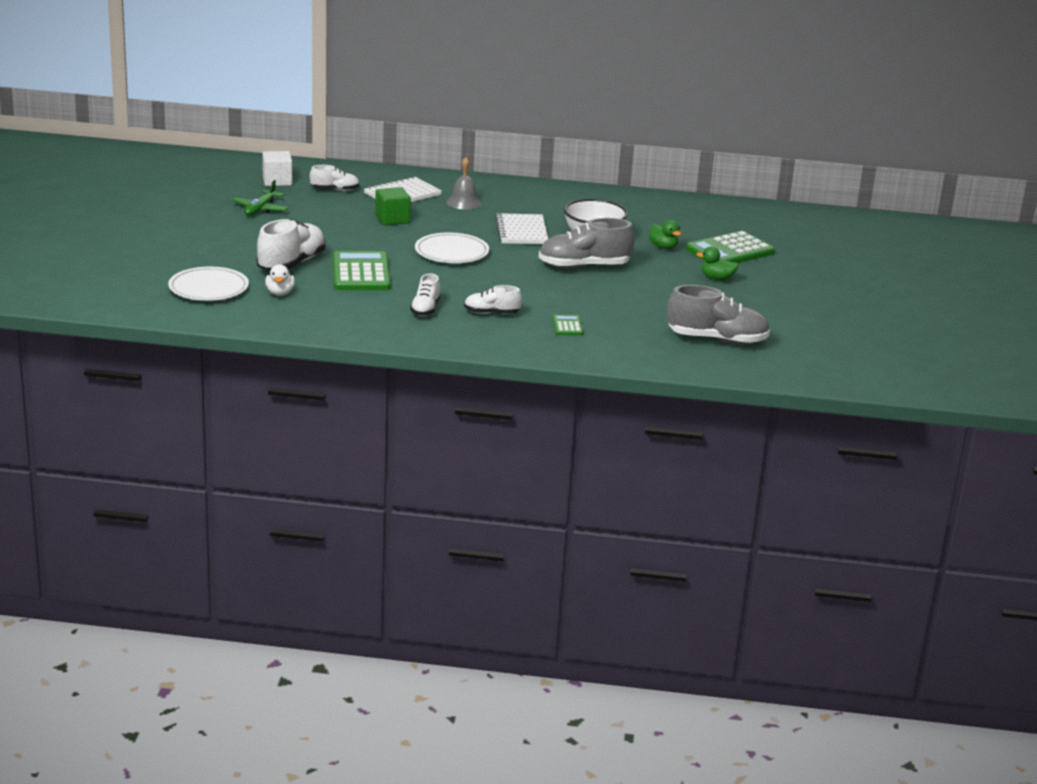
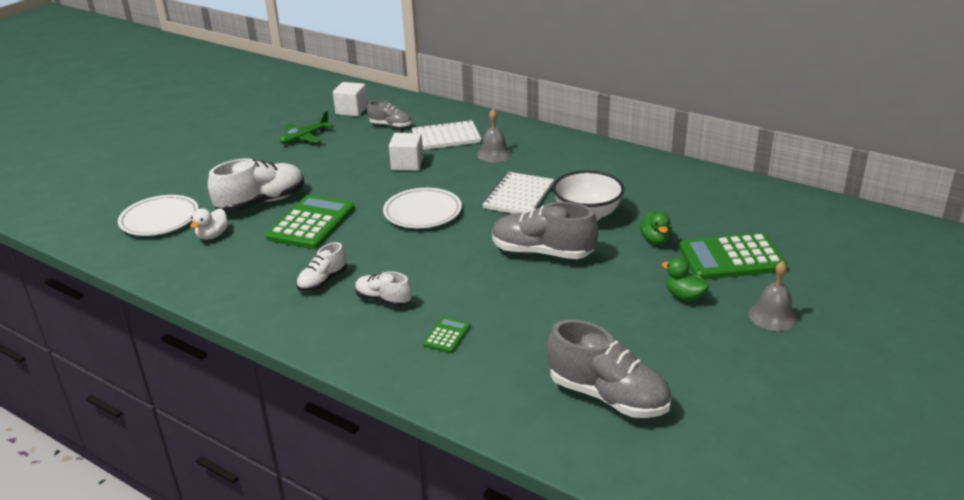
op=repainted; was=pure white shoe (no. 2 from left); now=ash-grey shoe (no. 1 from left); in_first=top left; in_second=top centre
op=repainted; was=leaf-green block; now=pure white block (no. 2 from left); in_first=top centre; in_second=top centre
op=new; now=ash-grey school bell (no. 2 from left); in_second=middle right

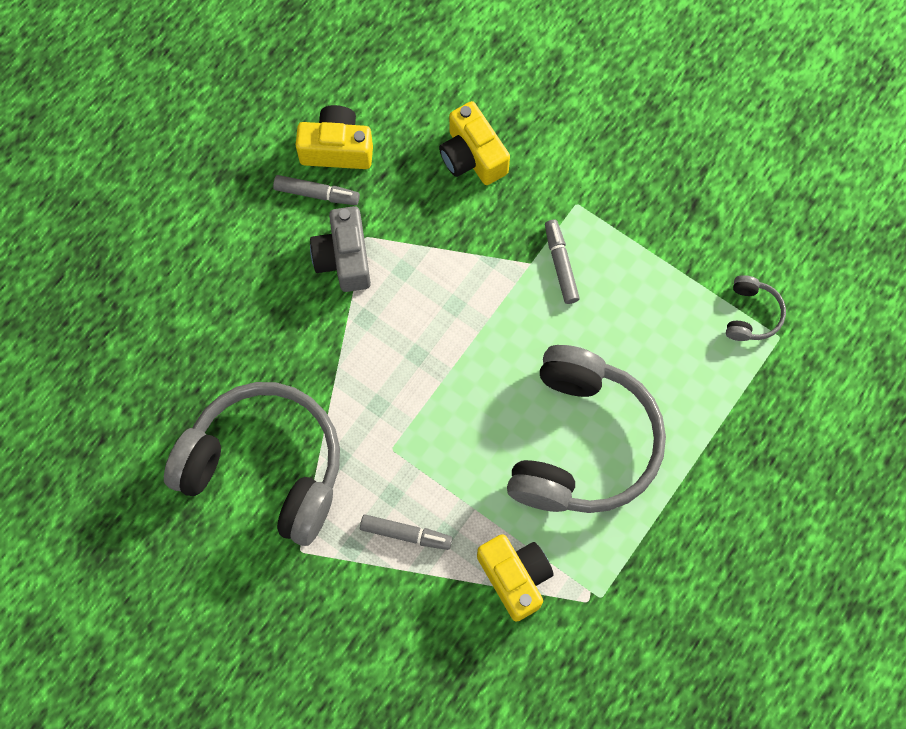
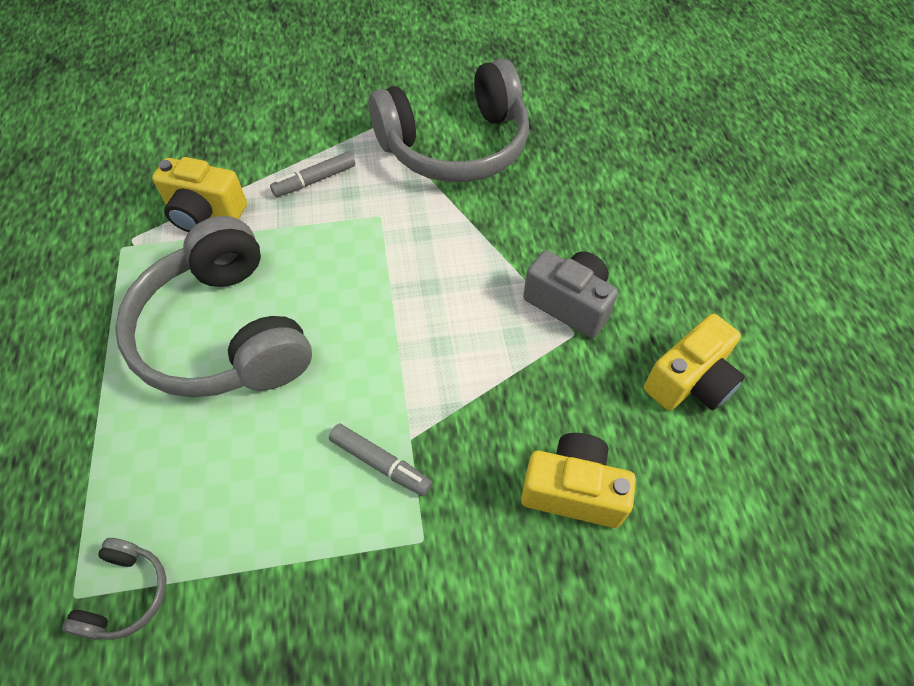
op=gone; was=ash-grey felt pen (no. 1 from left); in_first=top centre
op=rotated; was=ash-grey headset (no. 3 from left in the first image); in_first=middle right; in_second=bottom left; clockwise=-135

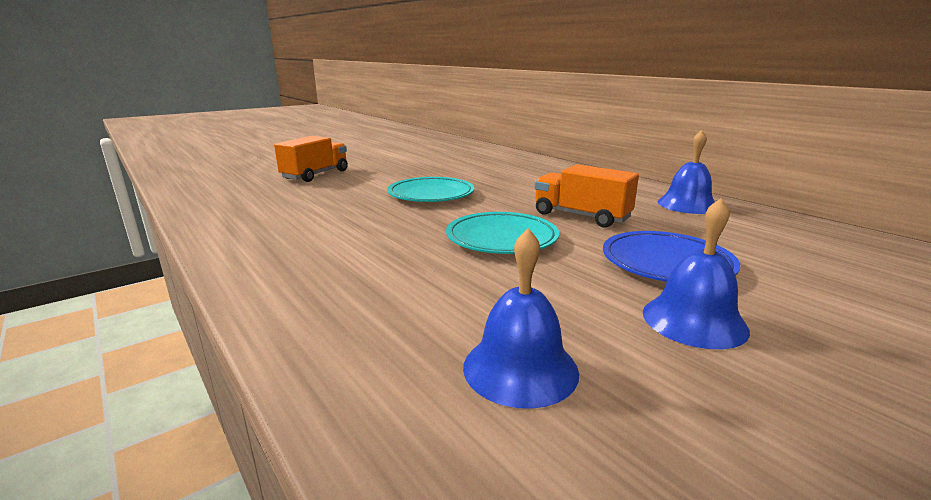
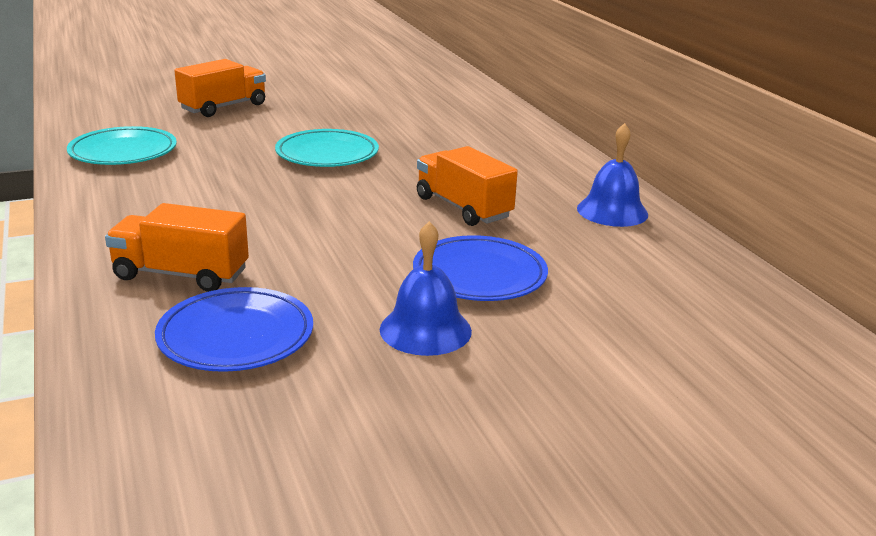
op=shifted; was=turquoise dinner plate (no. 2 from left in the first image); now=turquoise dinner plate (no. 1 from left); in_first=centre; in_second=top left
op=swapped; was=royal blue school bell (no. 1 from left); now=royal blue dinner plate (no. 1 from left); in_first=centre; in_second=middle left
op=new; now=orange lorry (no. 1 from left); in_second=middle left

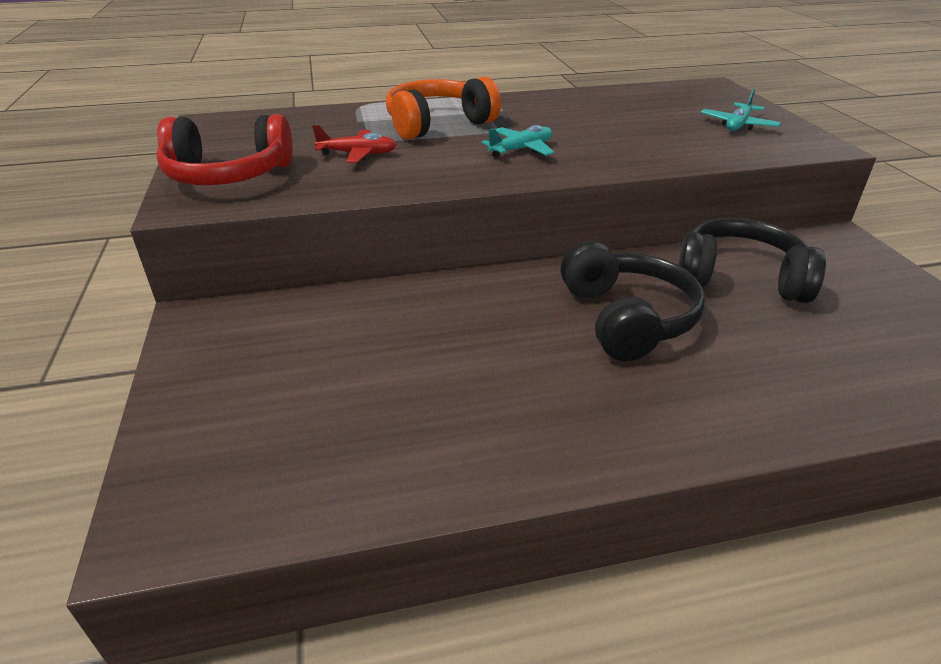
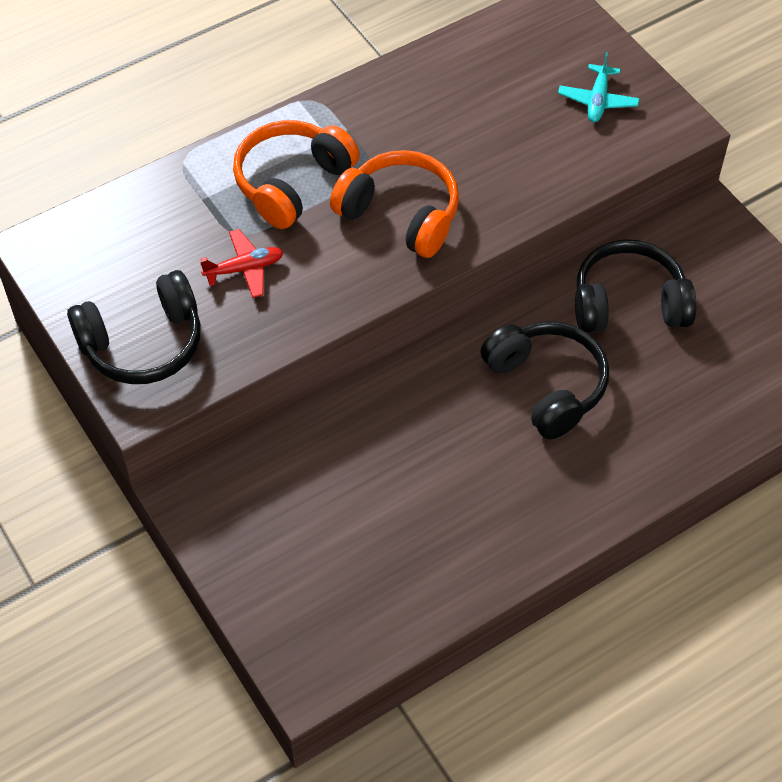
op=repainted; was=crimson headset; now=jet-black headset (no. 1 from left); in_first=top left; in_second=middle left
op=swapped; was=turquoise toy plane (no. 1 from left); now=orange headset (no. 2 from left); in_first=top centre; in_second=top centre

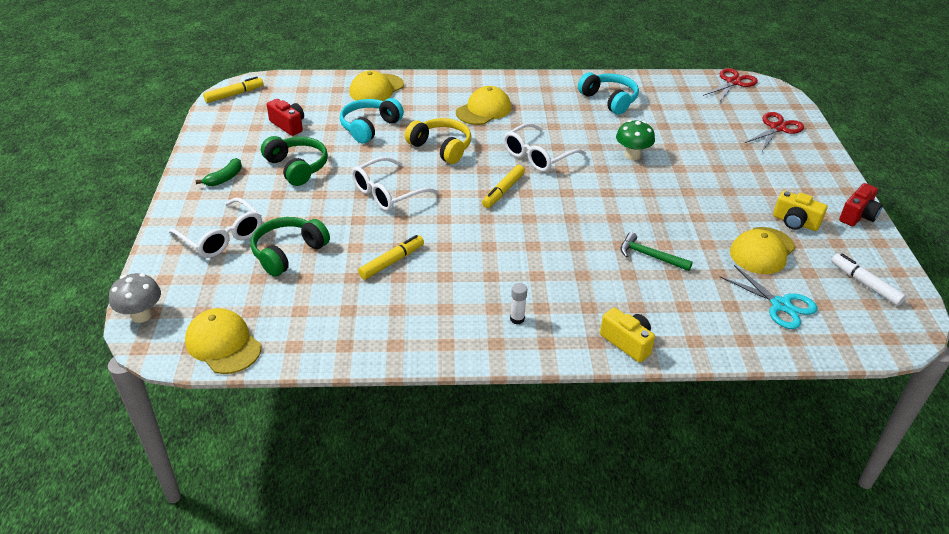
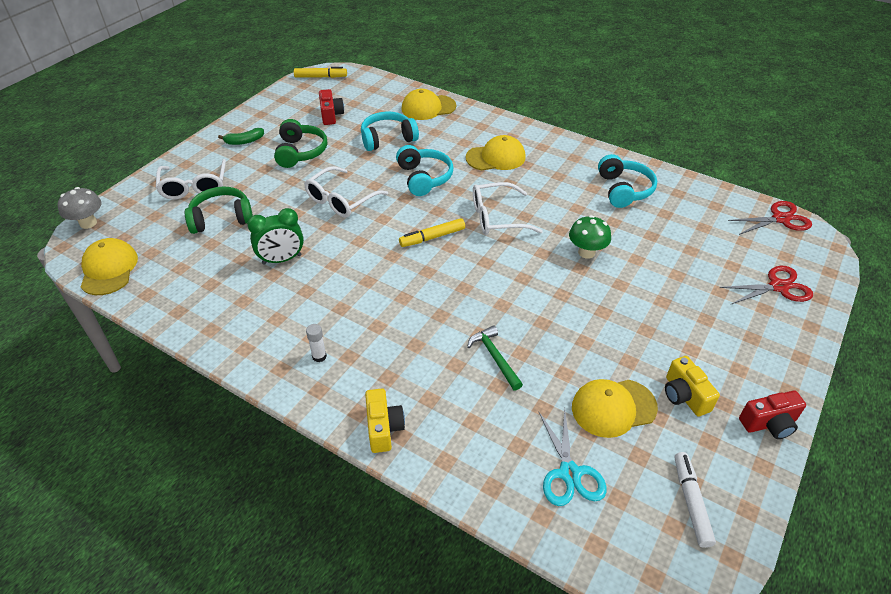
op=rotated; was=pure white eyeglasses (no. 2 from left); in_first=centre; in_second=top centre; clockwise=-45
op=swapped; was=bright yellow felt pen (no. 2 from left); now=leaf-green alarm clock; in_first=centre; in_second=middle left
op=repainted; was=bright yellow headset; now=turquoise headset (no. 2 from left); in_first=top centre; in_second=top centre

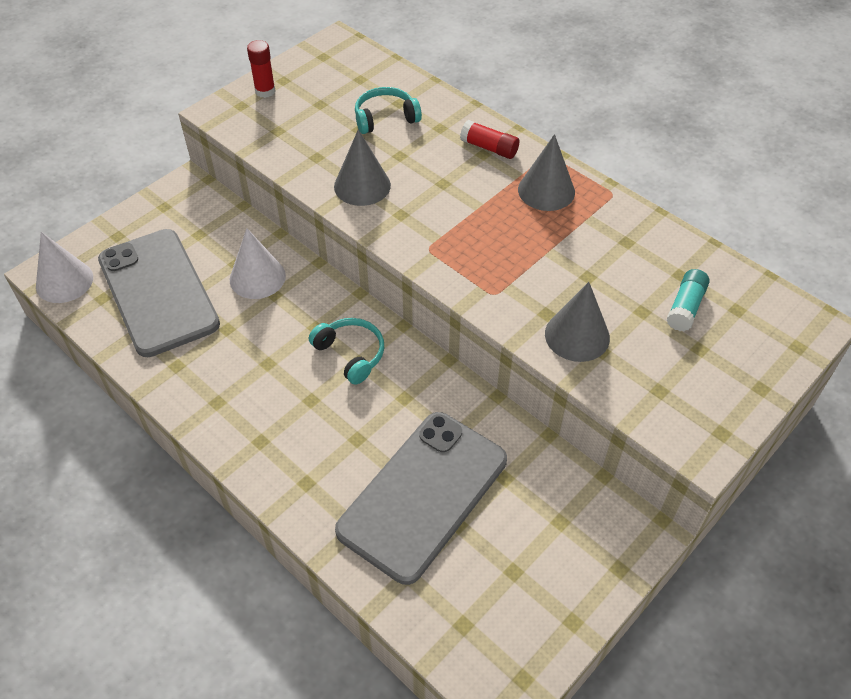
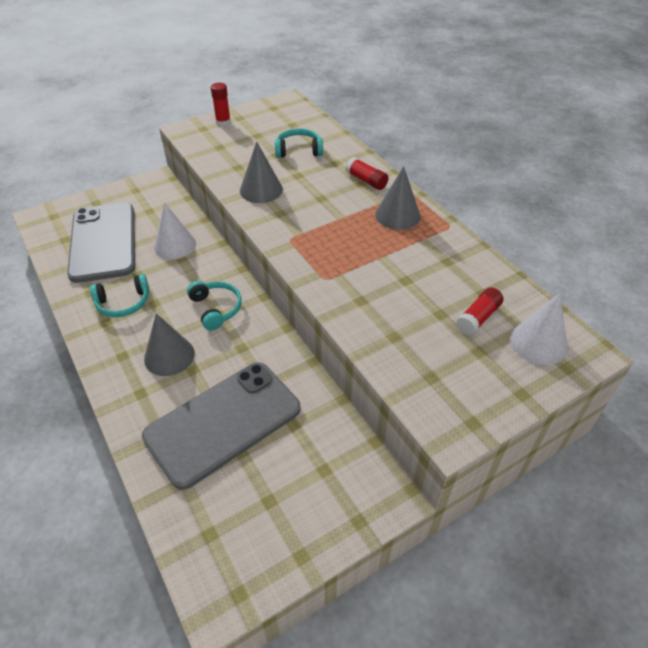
op=shifted; was=pure white solid cone (no. 1 from left in the first image); now=pure white solid cone (no. 2 from left); in_first=middle left; in_second=middle right
op=shifted; was=ash-grey solid cone (no. 3 from left in the first image); now=ash-grey solid cone (no. 1 from left); in_first=middle right; in_second=middle left
op=repainted; was=turquoise glue; now=crimson glue (no. 3 from left); in_first=middle right; in_second=middle right
op=new; now=turquoise headset (no. 1 from left); in_second=middle left

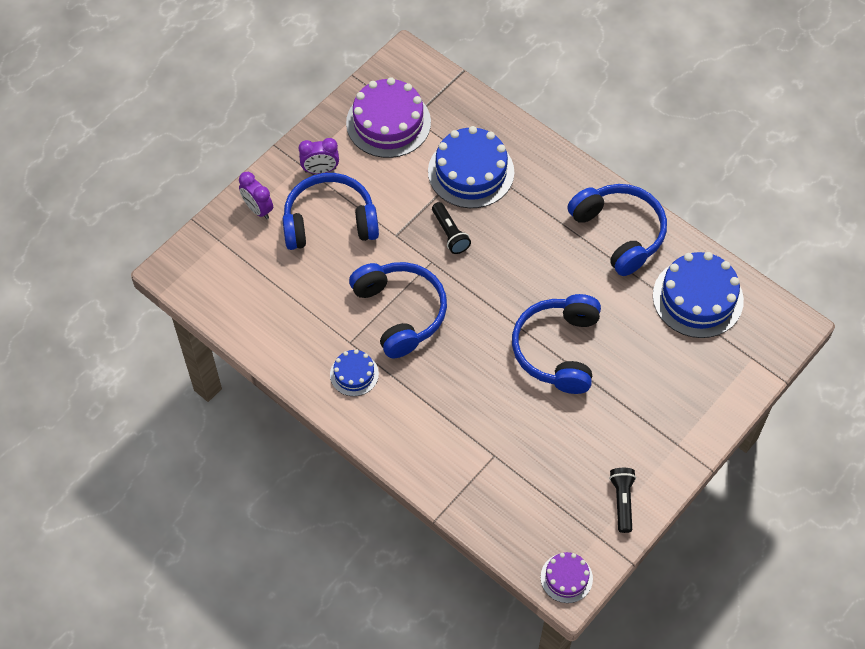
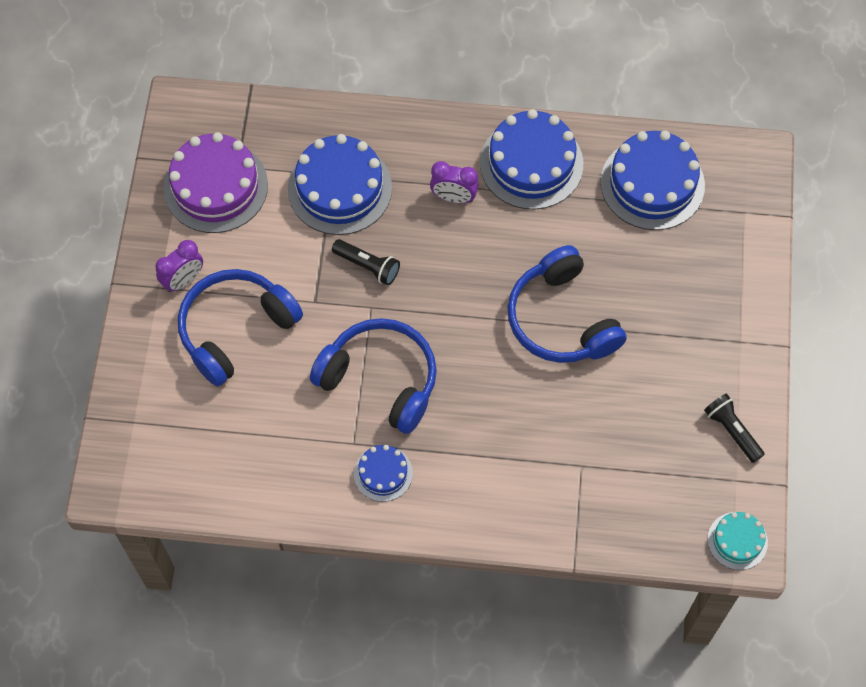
op=shifted; was=royal purple alarm clock (no. 1 from left in the first image); now=royal purple alarm clock (no. 2 from left); in_first=top left; in_second=top centre
op=repainted; was=royal purple layer cake (no. 2 from left); now=turquoise layer cake; in_first=bottom centre; in_second=bottom right
op=swapped; was=royal blue headset (no. 4 from left); now=royal blue layer cake (no. 3 from left); in_first=middle right; in_second=top centre

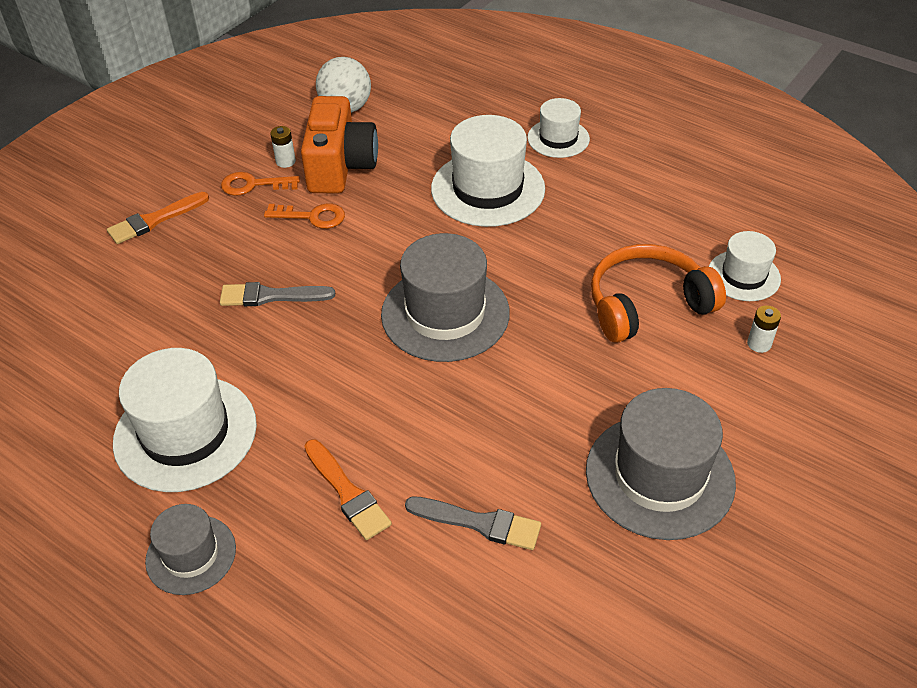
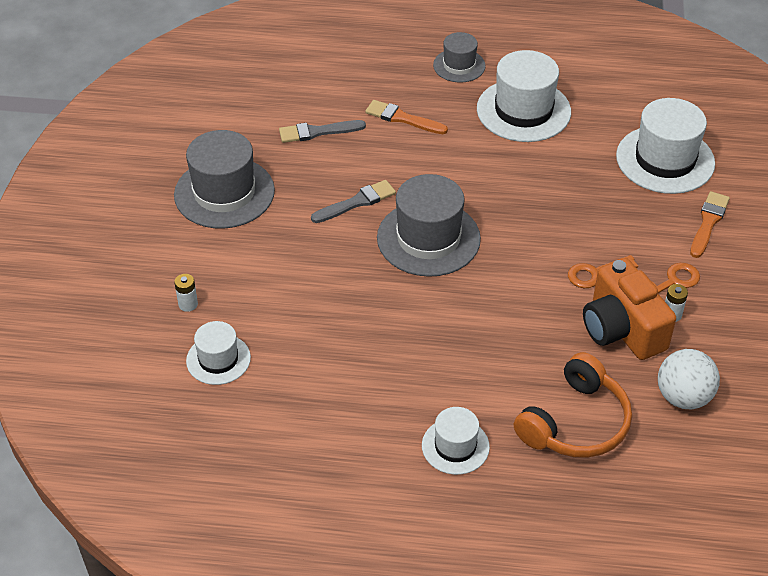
op=shifted; was=ash-grey paint brush (no. 1 from left in the first image); now=ash-grey paint brush (no. 2 from left); in_first=middle left; in_second=centre
op=shifted; was=pure white tall hat (no. 2 from left in the first image); now=pure white tall hat (no. 4 from left); in_first=top centre; in_second=top right
op=shifted; was=orange headset; in_first=middle right; in_second=bottom right

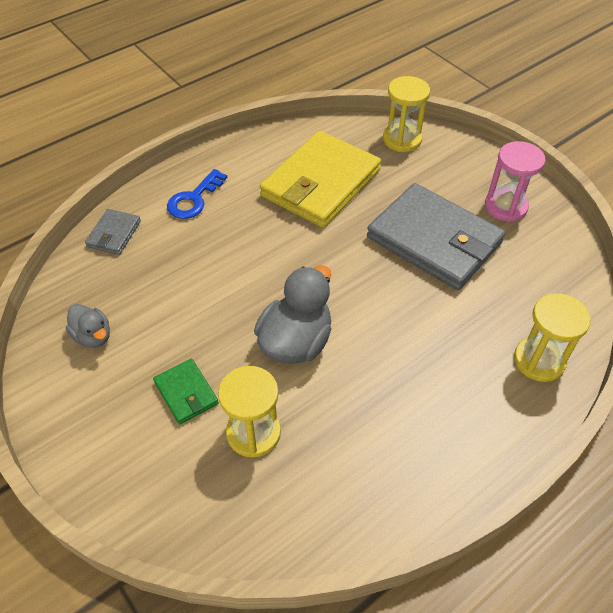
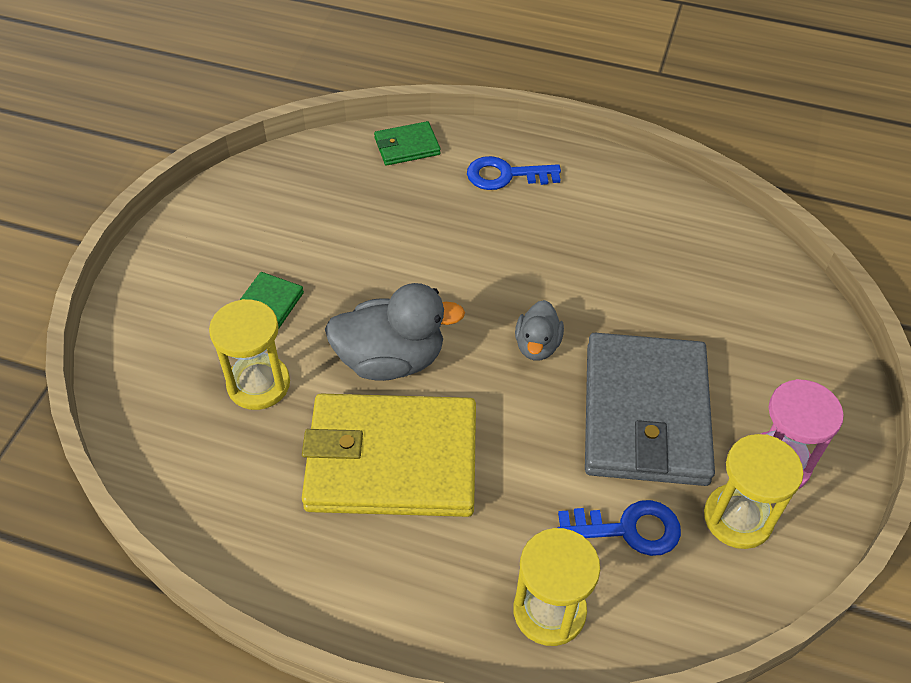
op=shifted; was=ash-grey rubber duck (no. 1 from left in the first image); now=ash-grey rubber duck (no. 2 from left); in_first=middle left; in_second=centre
op=repainted; was=ash-grey wallet (no. 1 from left); now=leaf-green wallet (no. 2 from left); in_first=middle left; in_second=top centre
op=shifted; was=bright yellow wallet; in_first=top centre; in_second=centre
op=shifted; was=bright yellow sand timer (no. 2 from left in the first image); now=bright yellow sand timer (no. 3 from left); in_first=top centre; in_second=bottom right
op=new; now=royal blue door key (no. 2 from left); in_second=bottom right

